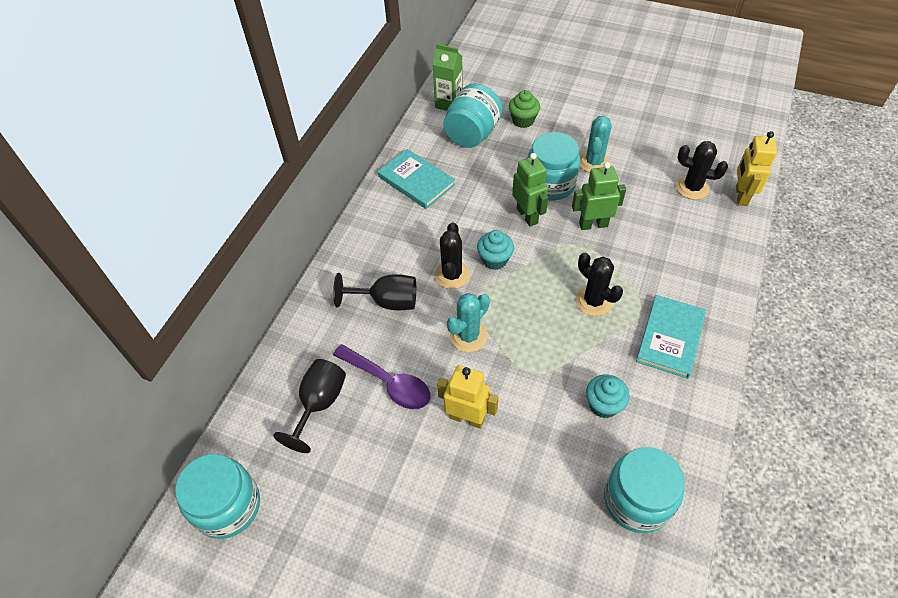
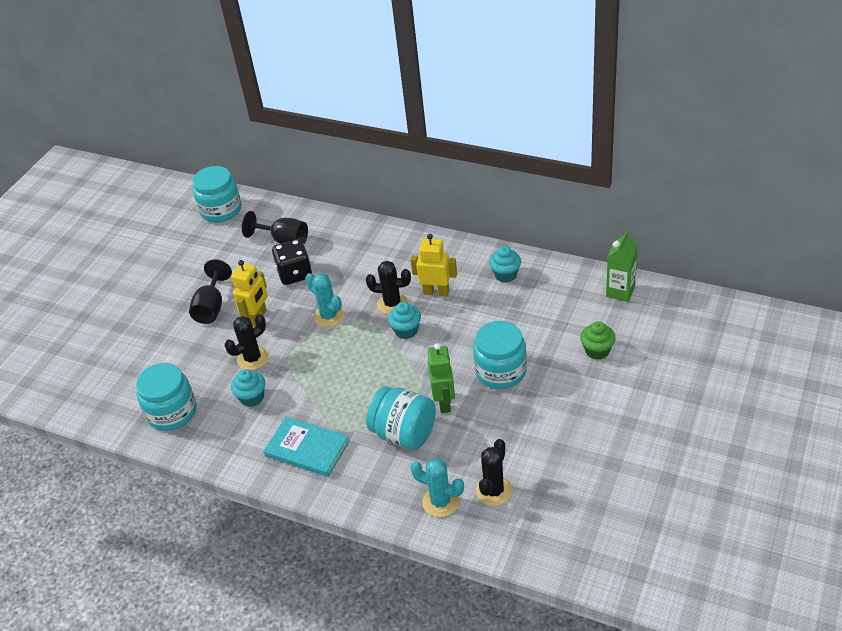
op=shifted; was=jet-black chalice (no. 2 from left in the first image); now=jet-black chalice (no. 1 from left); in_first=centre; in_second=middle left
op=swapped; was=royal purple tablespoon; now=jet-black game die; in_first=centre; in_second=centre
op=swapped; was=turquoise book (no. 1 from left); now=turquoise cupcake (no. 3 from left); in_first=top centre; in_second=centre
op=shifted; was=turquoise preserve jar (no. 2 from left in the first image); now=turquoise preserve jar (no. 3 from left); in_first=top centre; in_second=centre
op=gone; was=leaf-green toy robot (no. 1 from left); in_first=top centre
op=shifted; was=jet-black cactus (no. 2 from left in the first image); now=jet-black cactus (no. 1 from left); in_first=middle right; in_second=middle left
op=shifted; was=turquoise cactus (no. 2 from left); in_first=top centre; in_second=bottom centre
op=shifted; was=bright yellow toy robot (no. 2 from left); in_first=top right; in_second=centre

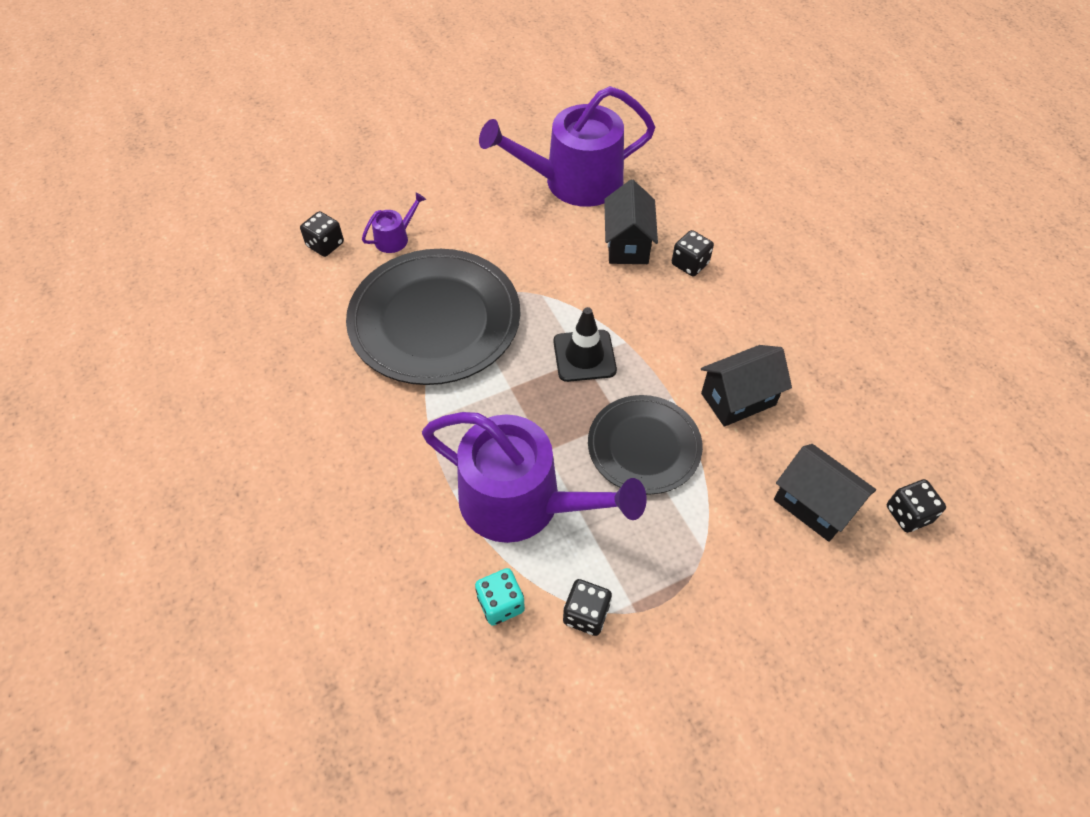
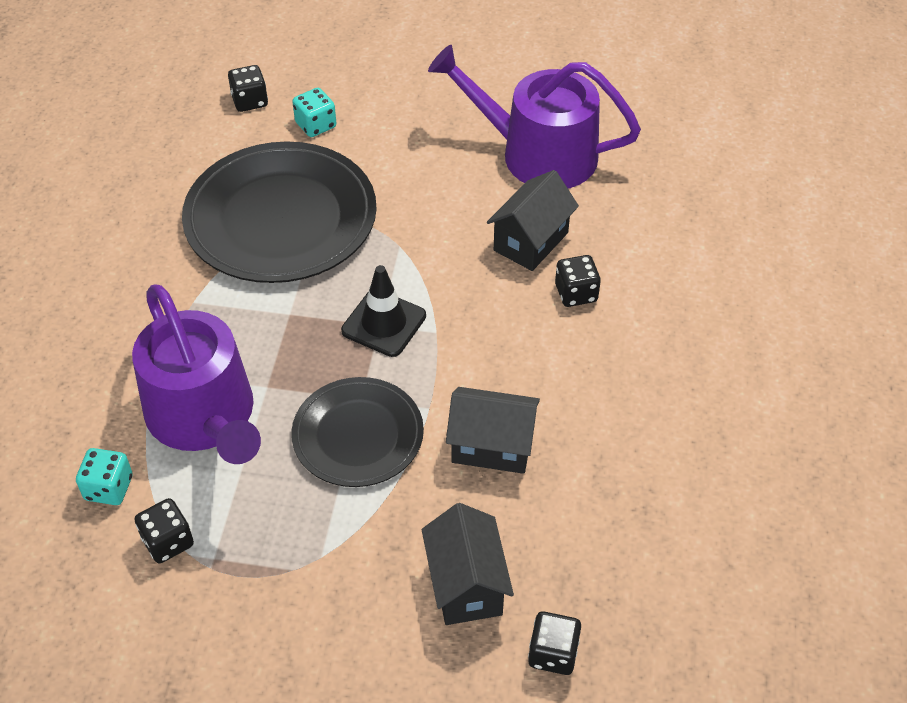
op=swapped; was=royal purple watering can (no. 1 from left); now=turquoise game die (no. 2 from left); in_first=top centre; in_second=top centre

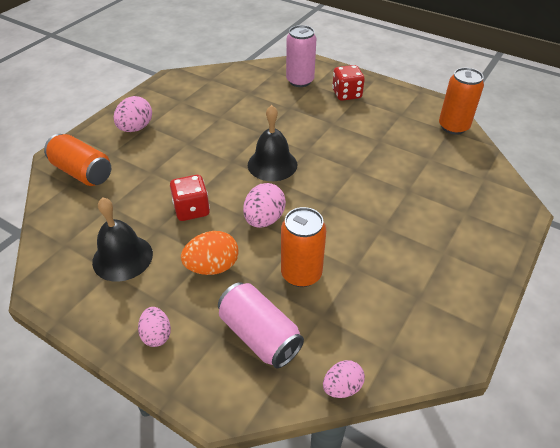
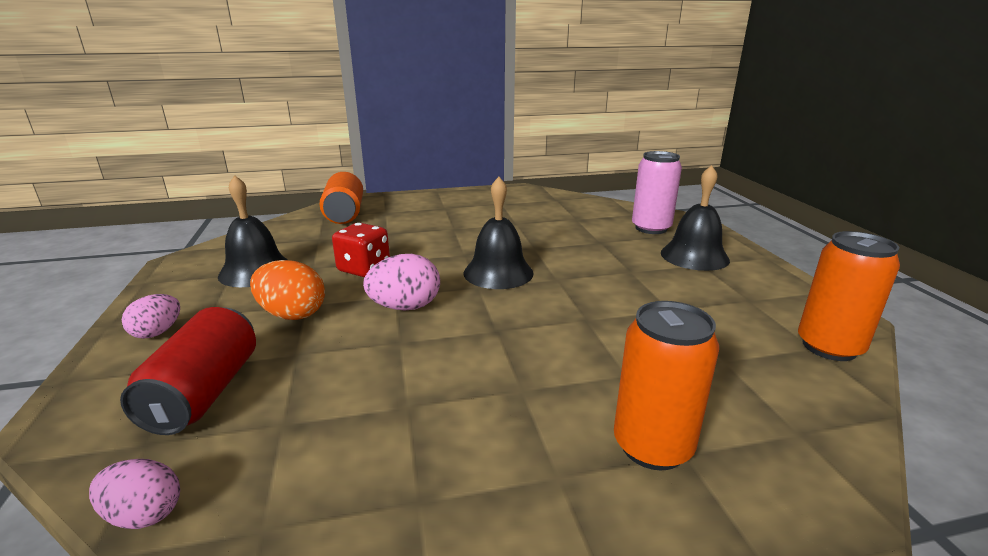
op=gone; was=pink egg shape (no. 1 from left); in_first=top left
op=repainted; was=pink soda can (no. 1 from left); now=crimson soda can; in_first=bottom centre; in_second=bottom left
op=shifted; was=orange soda can (no. 2 from left); in_first=centre; in_second=bottom right
op=swapped; was=crimson game die (no. 2 from left); now=jet-black school bell (no. 3 from left); in_first=top centre; in_second=middle right

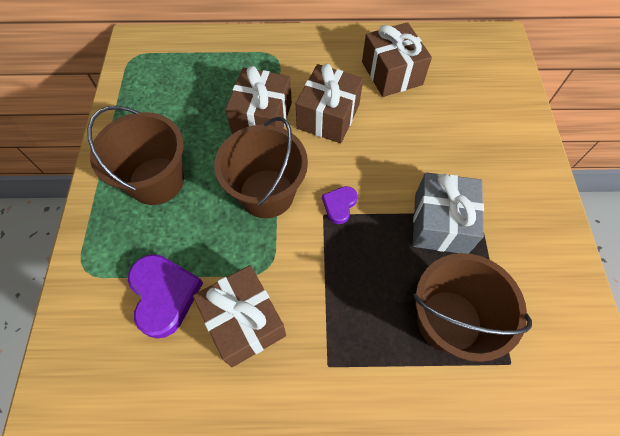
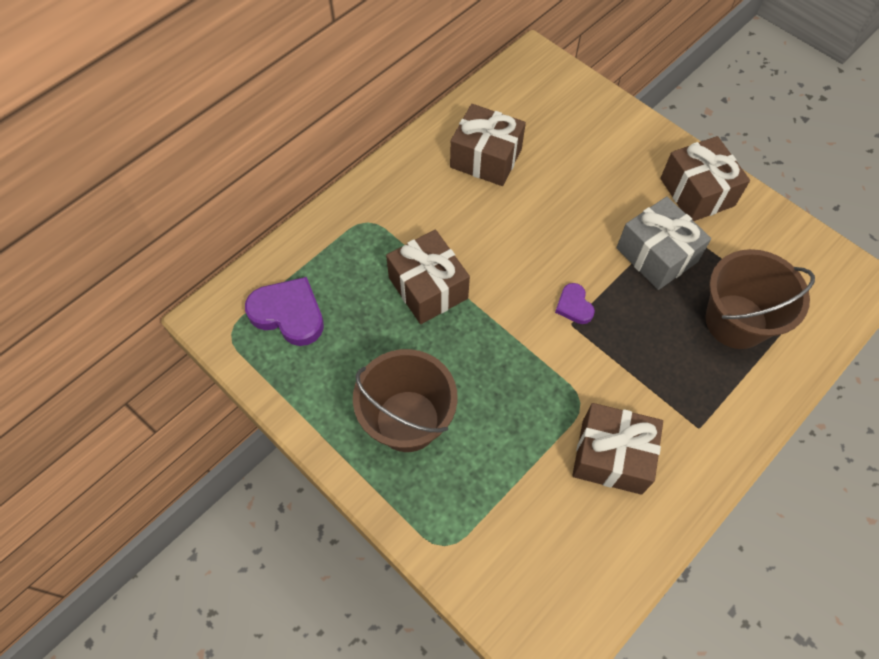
op=shifted; was=royal purple heart shape (no. 1 from left); in_first=bottom left; in_second=middle left
op=gone; was=dark brown pail (no. 2 from left); in_first=centre
op=shifted; was=dark brown wrapped gift (no. 3 from left in the first image); now=dark brown wrapped gift (no. 4 from left); in_first=top centre; in_second=top right

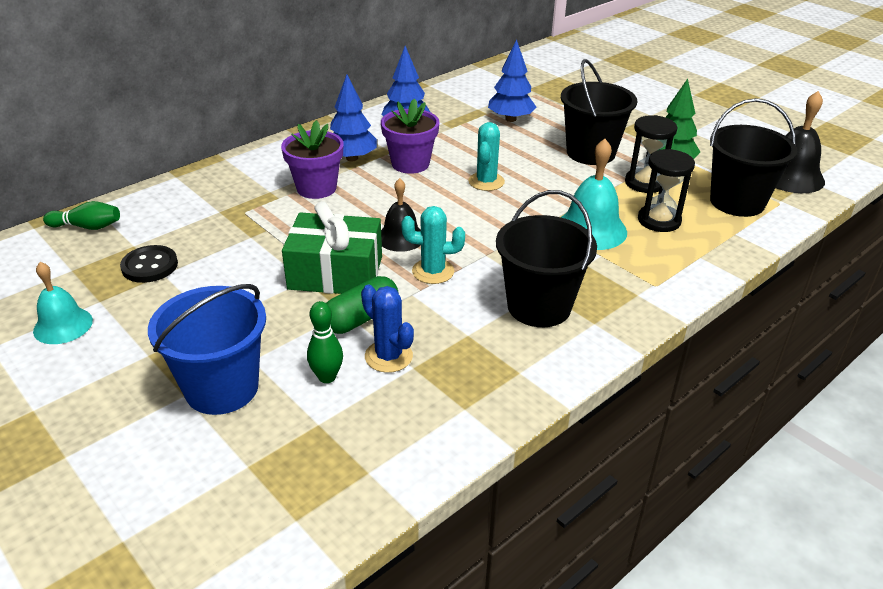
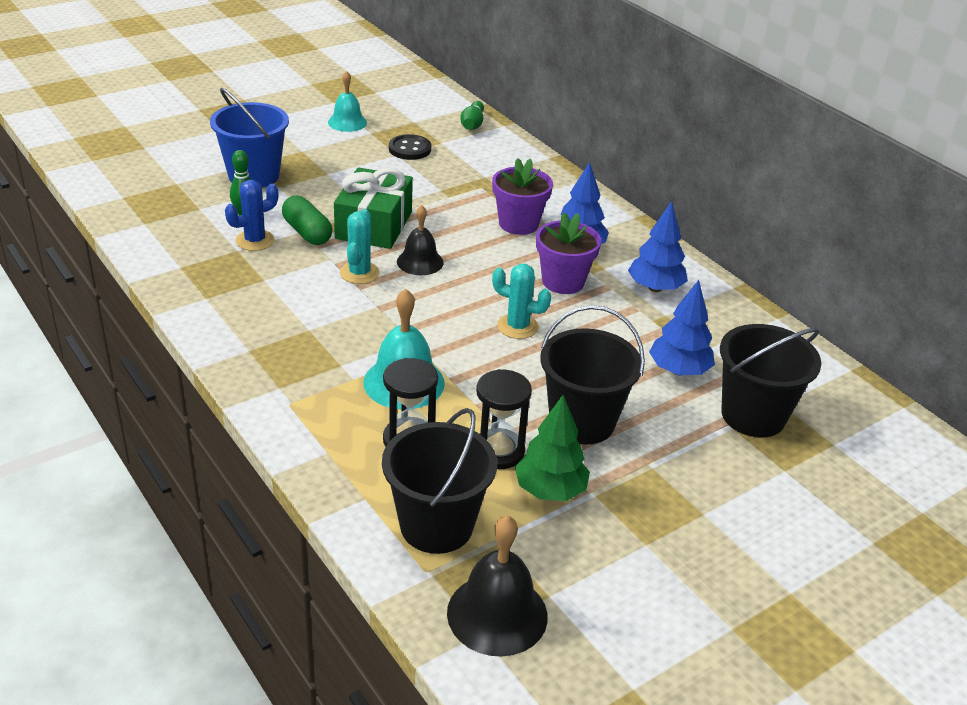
op=shifted; was=jet-black pail (no. 1 from left in the first image); now=jet-black pail (no. 3 from left); in_first=centre; in_second=middle right

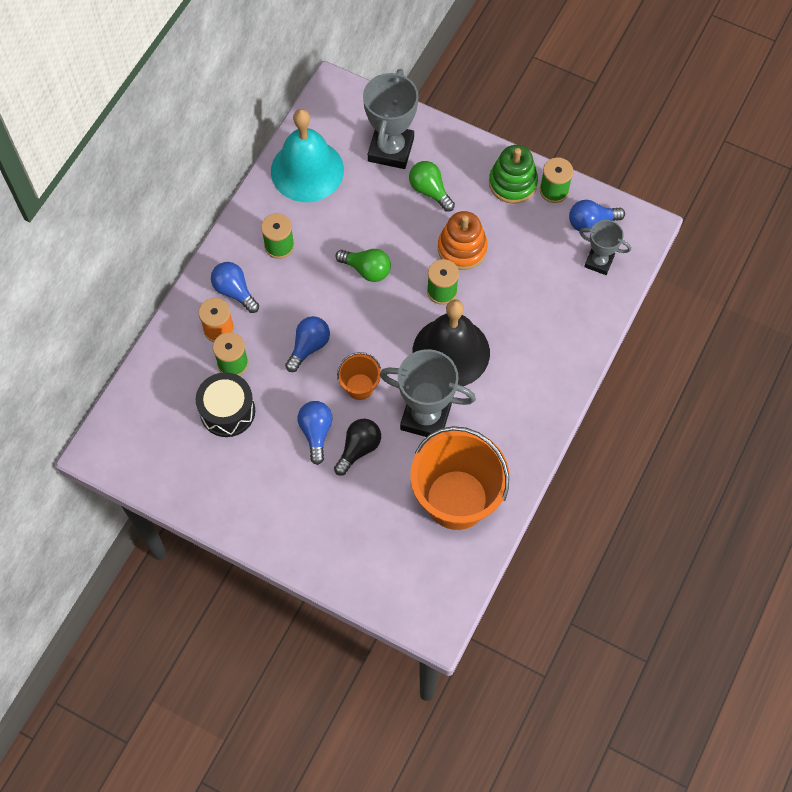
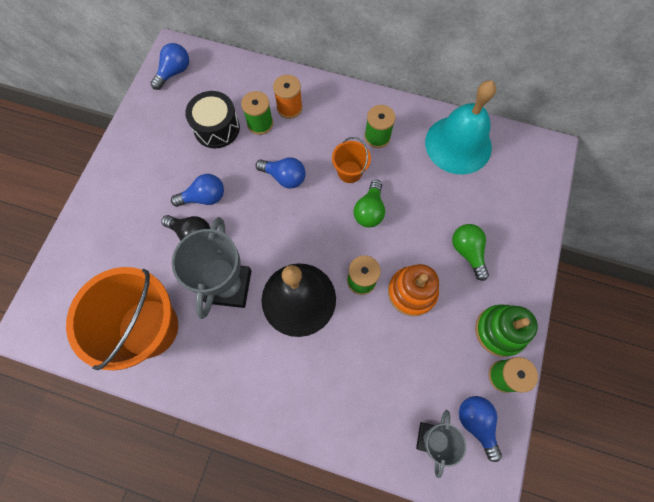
op=shifted; was=royal blue bulb (no. 1 from left); in_first=middle left; in_second=top left
op=shifted; was=orange pail (no. 1 from left in the first image); now=orange pail (no. 2 from left); in_first=centre; in_second=top centre
op=gone; was=ash-grey award cup (no. 1 from left); in_first=top centre
op=rotated; was=leaf-green bulb (no. 2 from left); in_first=top centre; in_second=middle right; clockwise=-60

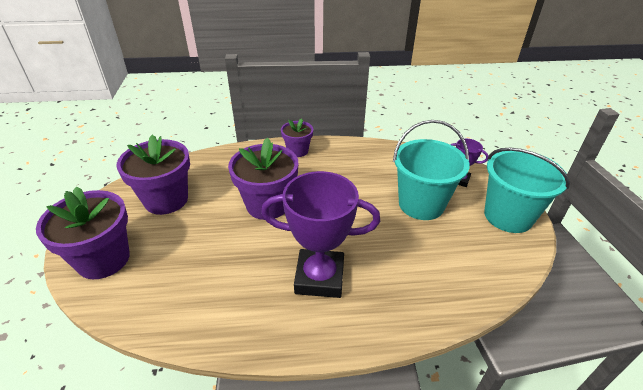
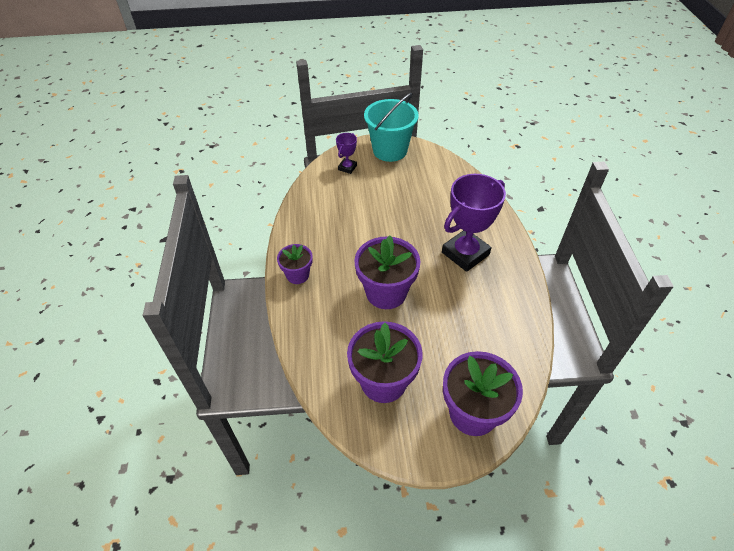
op=rotated; was=royal purple award cup (no. 1 from left in the first image); in_first=centre; in_second=centre; clockwise=45
op=gone; was=turquoise pail (no. 1 from left); in_first=middle right

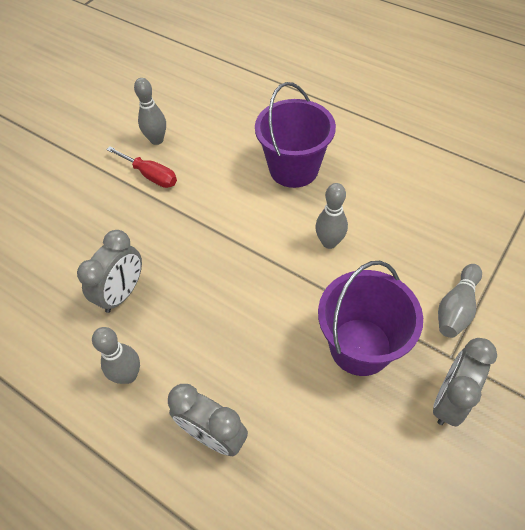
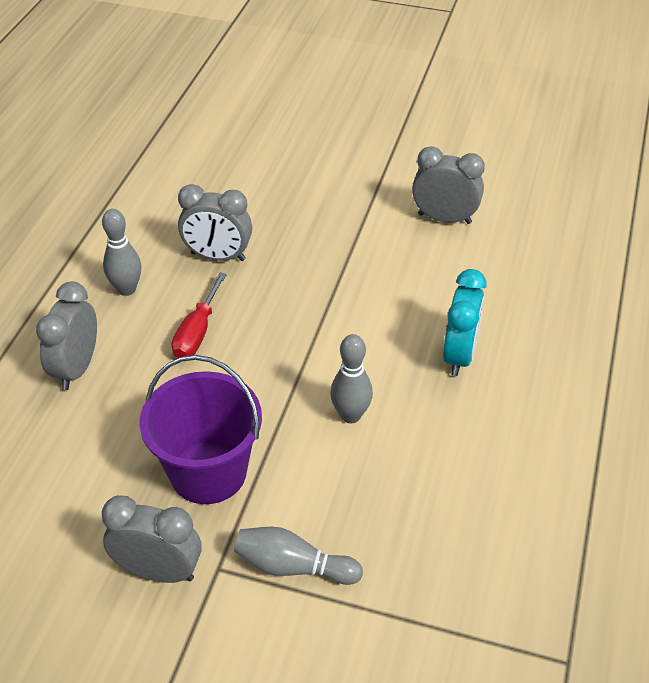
op=shifted; was=crimson flat screwdriver; in_first=top left; in_second=middle left
op=swapped; was=ash-grey tenpin (no. 2 from left); now=ash-grey alarm clock (no. 4 from left); in_first=top left; in_second=top right
op=swapped; was=royal purple pail (no. 1 from left); now=turquoise alarm clock; in_first=top centre; in_second=middle right

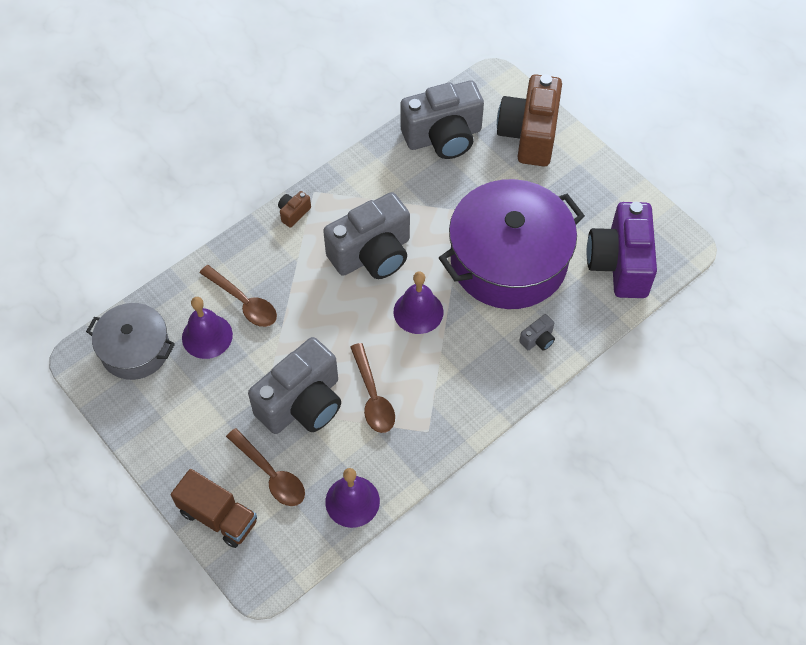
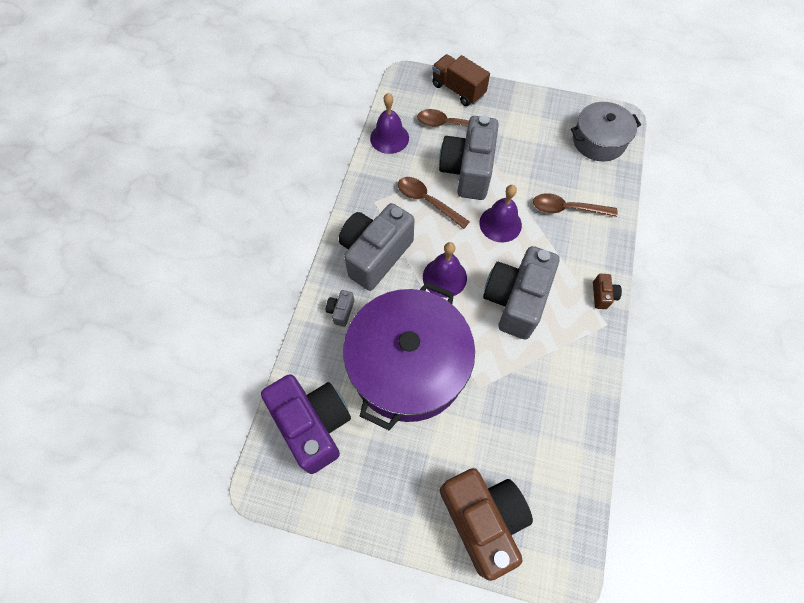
op=rotated; was=dark brown lorry; in_first=bottom left; in_second=top centre; clockwise=45
op=shifted; was=royal purple school bell (no. 1 from left in the first image); now=royal purple school bell (no. 3 from left); in_first=middle left; in_second=centre
op=shifted; was=ash-grey photo camera (no. 3 from left in the first image); now=ash-grey photo camera (no. 2 from left); in_first=top centre; in_second=centre

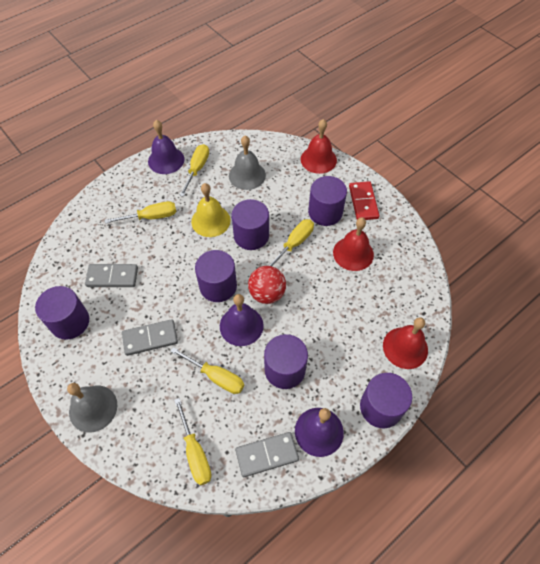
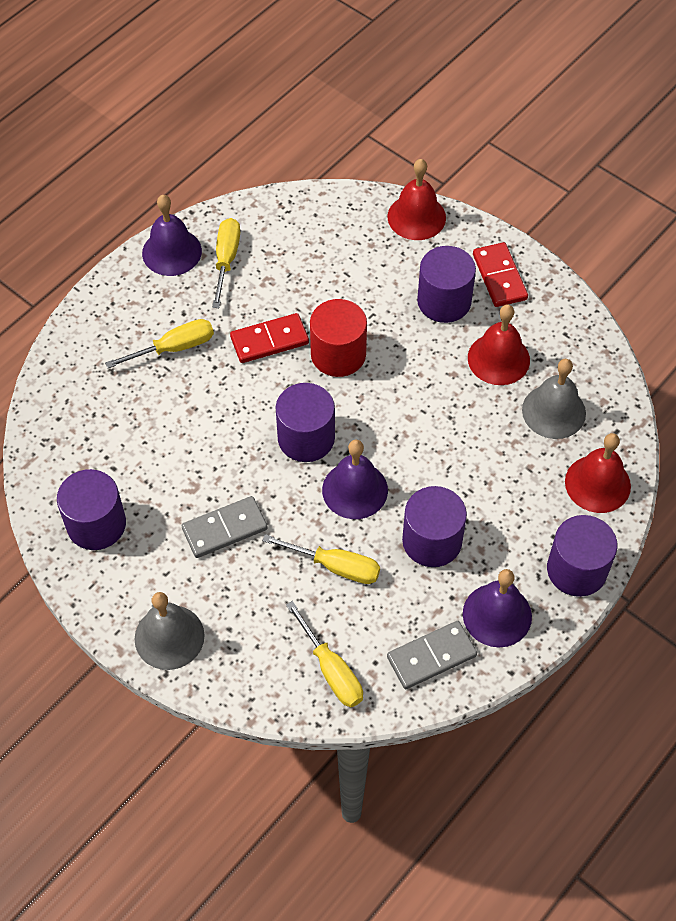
op=gone; was=ash-grey domino tile (no. 1 from left); in_first=middle left
op=swapped; was=bright yellow school bell; now=crimson domino tile (no. 1 from left); in_first=centre; in_second=centre
op=shifted; was=ash-grey school bell (no. 2 from left); in_first=top centre; in_second=middle right
op=repainted; was=royal purple cylinder shape (no. 3 from left); now=crimson cylinder shape; in_first=centre; in_second=centre
op=gone; was=crimson ball; in_first=centre
op=gone; was=bright yellow flat screwdriver (no. 5 from left); in_first=centre

